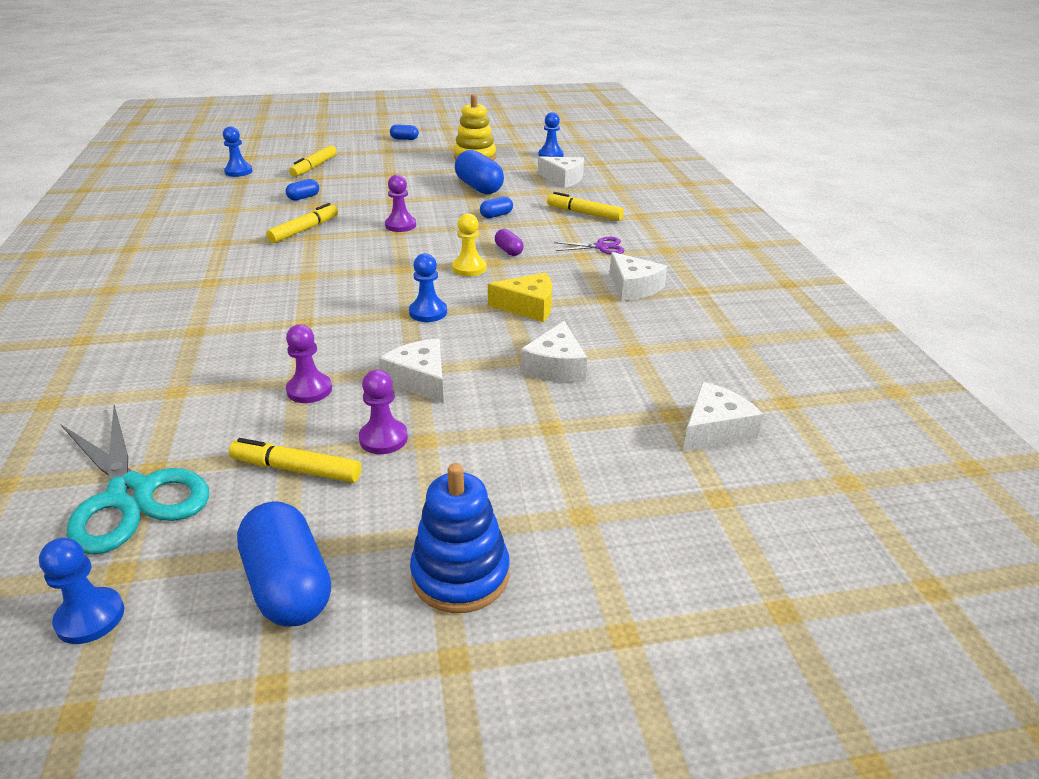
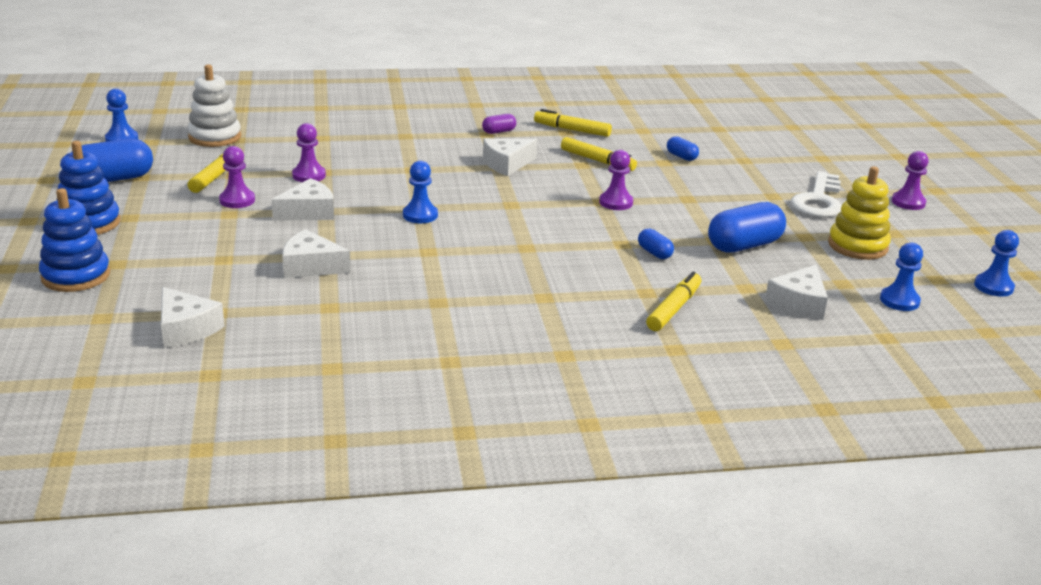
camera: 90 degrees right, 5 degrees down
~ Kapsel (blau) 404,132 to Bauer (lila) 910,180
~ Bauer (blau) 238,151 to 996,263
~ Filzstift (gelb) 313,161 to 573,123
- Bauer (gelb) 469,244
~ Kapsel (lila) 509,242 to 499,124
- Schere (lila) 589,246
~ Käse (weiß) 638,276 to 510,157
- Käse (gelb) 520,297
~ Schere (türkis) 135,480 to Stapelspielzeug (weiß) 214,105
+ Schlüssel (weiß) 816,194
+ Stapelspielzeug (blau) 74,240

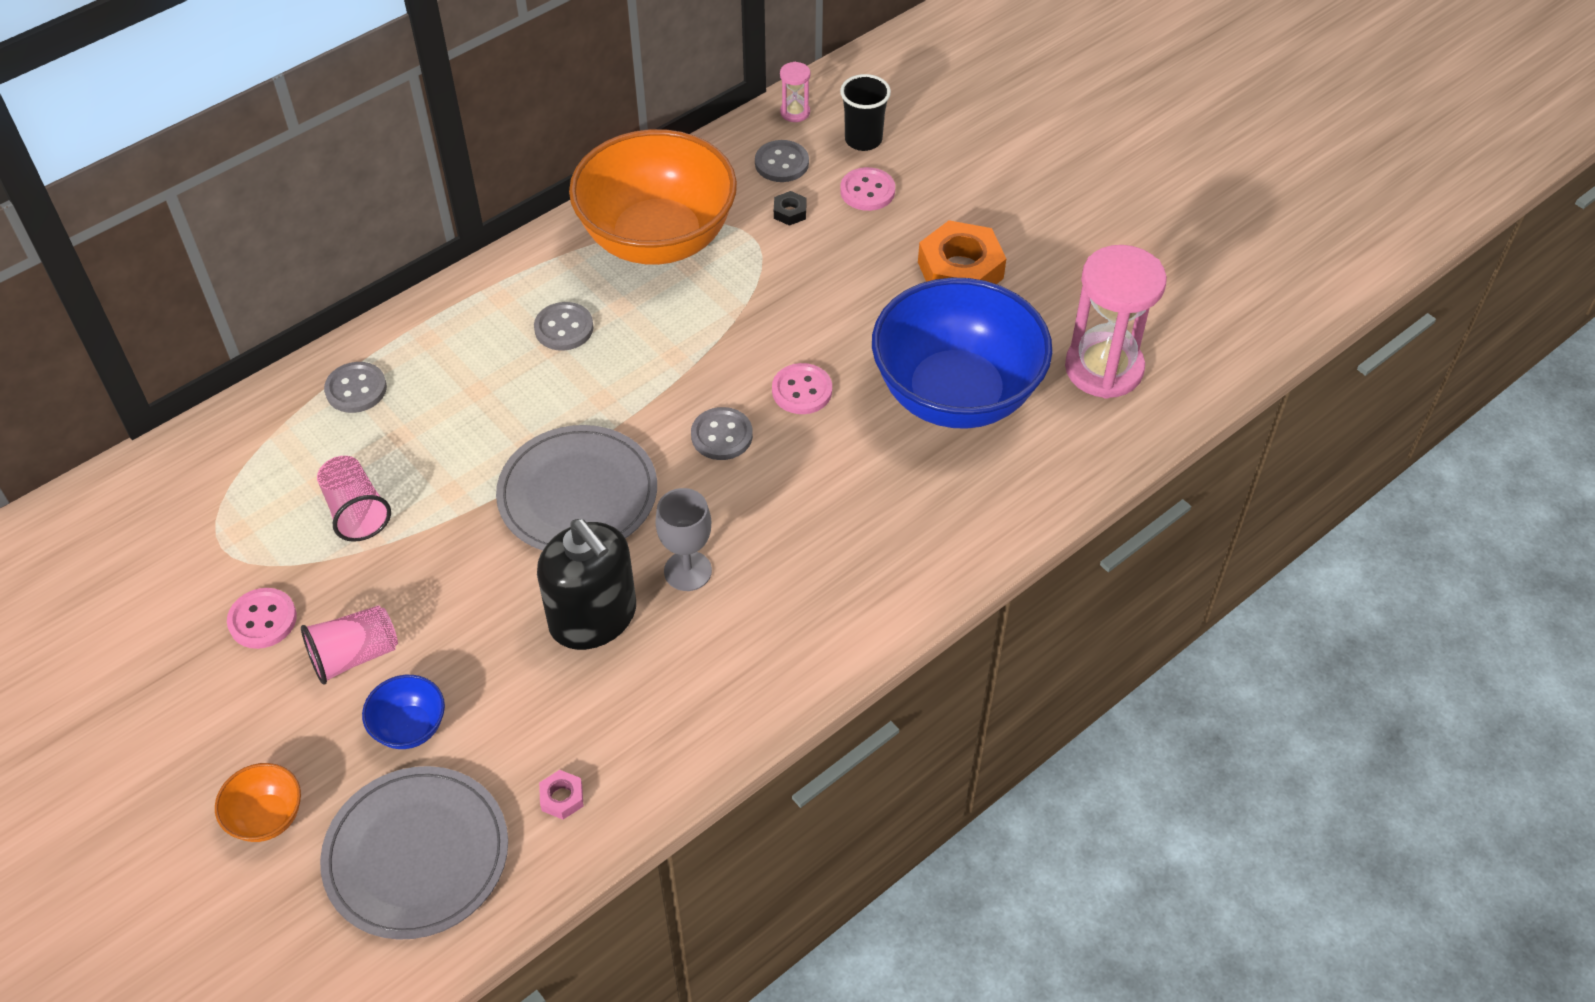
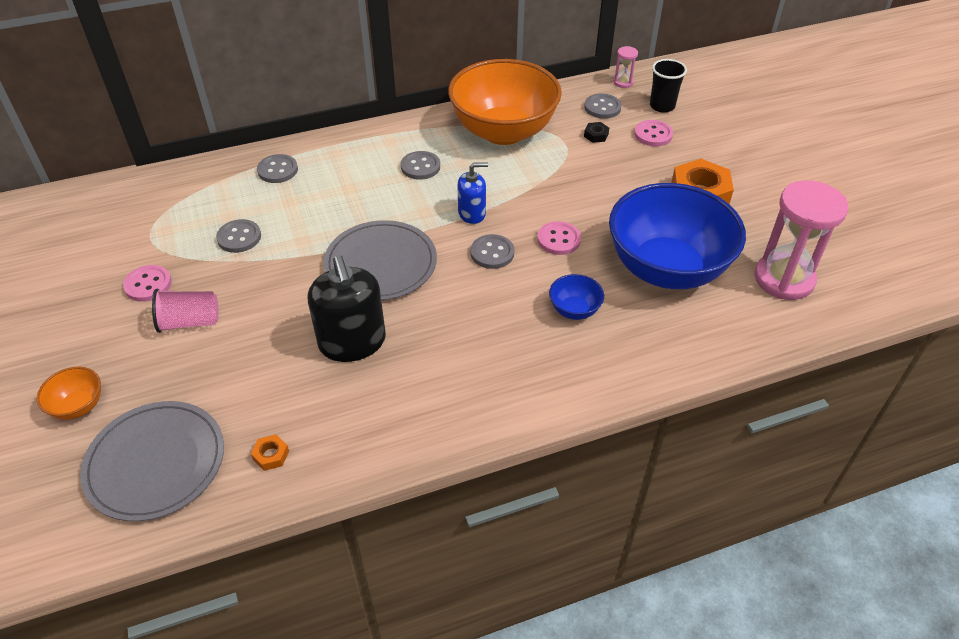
camera: 20 degrees right, 5 degrees down
~ Becher (rosa) 354,499 to Knopf (grau) 238,236
- Kelch (grau) 683,539
~ Schüssel (blau) 403,712 to 576,297
~ Sechskantmutter (rosa) 561,795 to Sechskantmutter (orange) 270,453
+ Seifenspender (blau) 472,193

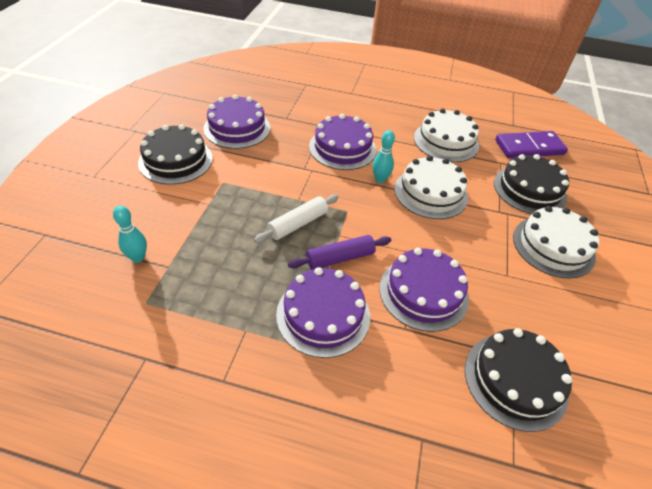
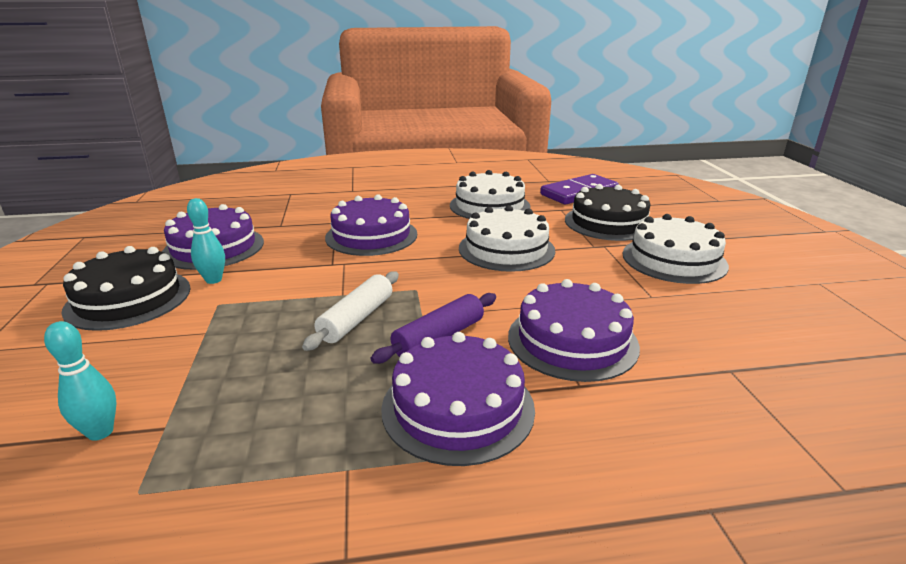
camera: 20 degrees left, 20 degrees down
~ Bowlingkegel (türkis) 383,156 to 206,241
- Kuchen (schwarz) 518,380

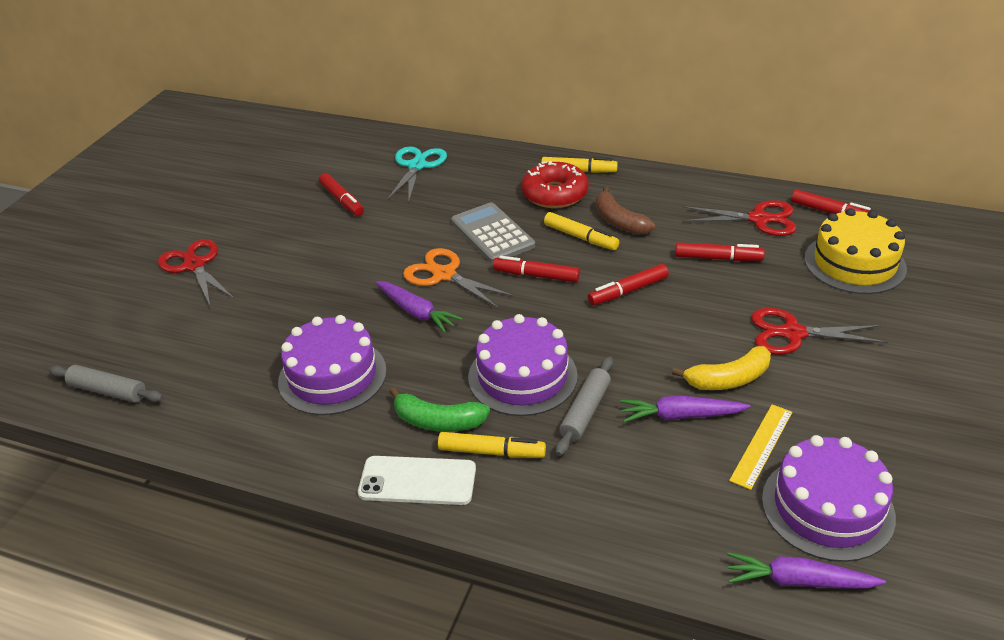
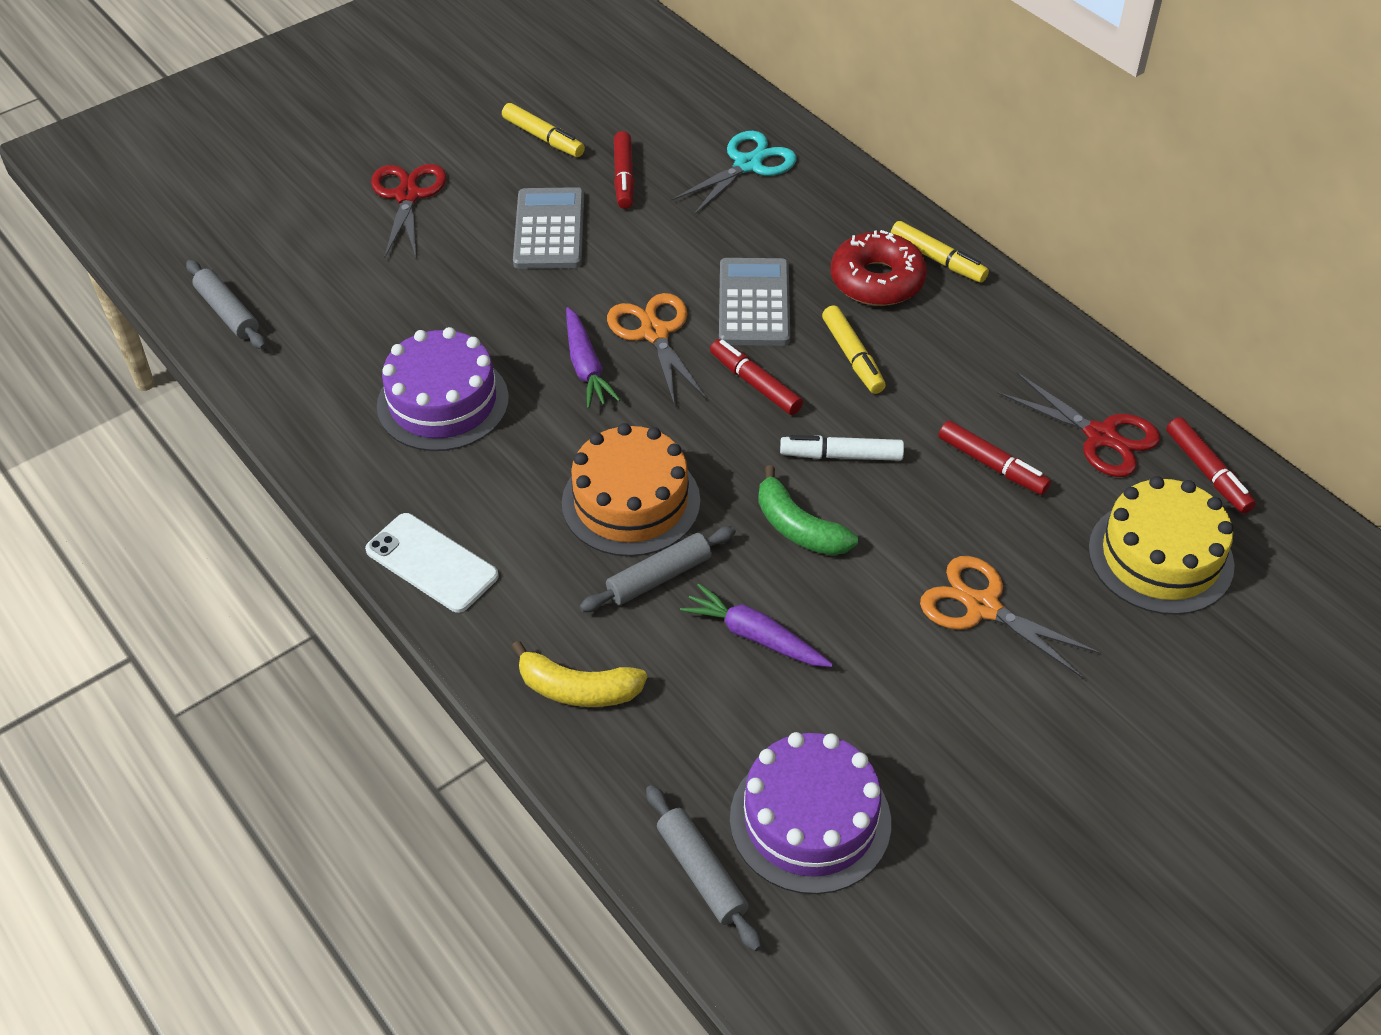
camera: 30 degrees right, 10 degrees up
- Banane (braun) 625,211
~ Filzstift (rot) 628,284 to Filzstift (weiß) 842,448
~ Schere (rot) 819,331 to Schere (orange) 1010,617
~ Kuchen (lila) 523,365 to Kuchen (orange) 631,490
~ Banane (gelb) 721,368 to 579,674
~ Banane (grün) 439,409 to 808,510
- Lineal (gelb) 760,447
~ Filzstift (gelb) 492,445 to 543,130
~ Karotte (lila) 806,570 to Nudelholz (grau) 704,868
+ Taschenrechner (grau) 548,228

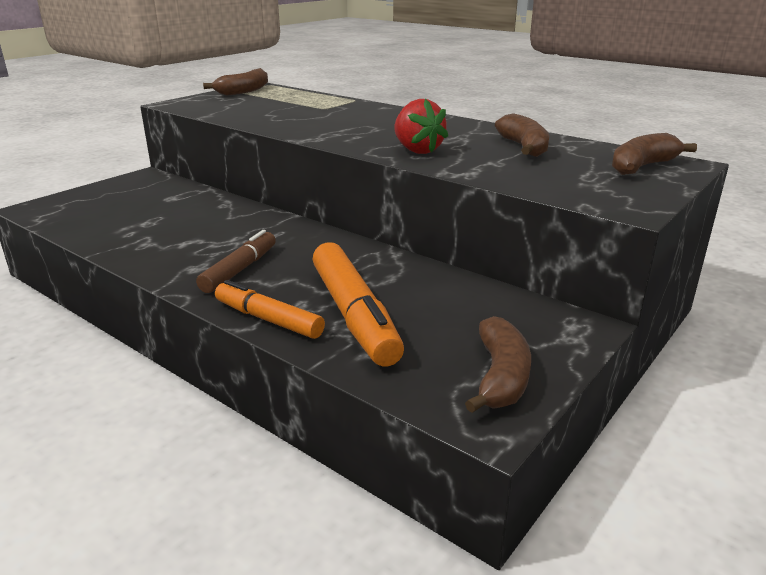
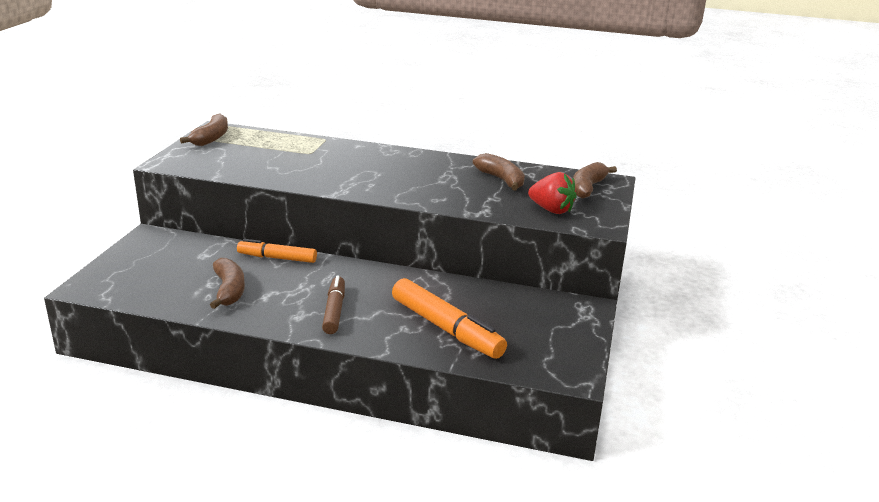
camera: 25 degrees left, 0 degrees up
~ Erdbeere (rot) 421,126 to 552,193
~ Filzstift (orange) 270,309 to 277,251
~ Banane (braun) 498,364 to 227,283

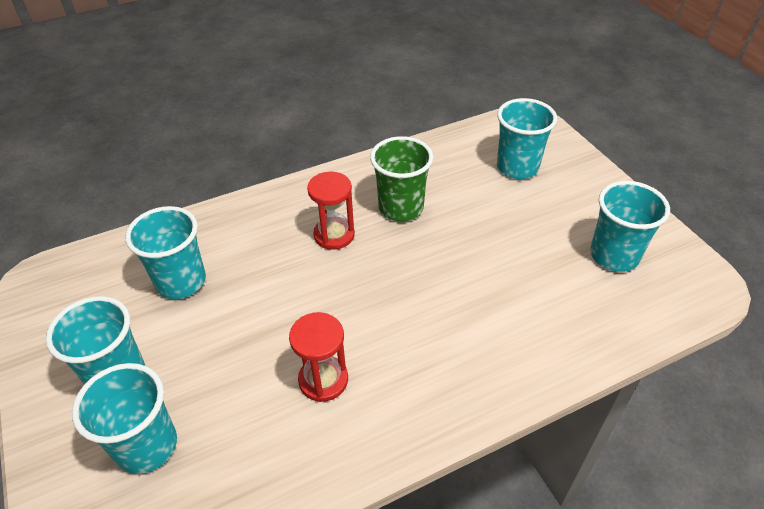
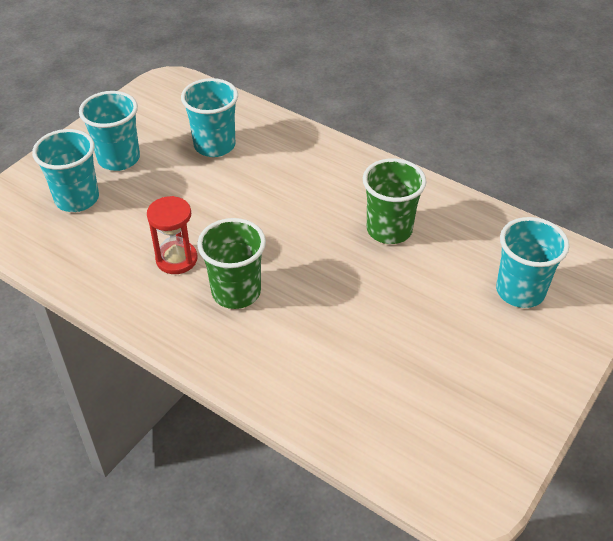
camera: 60 degrees right, 0 degrees up
- Sanduhr (rot) 331,211
- Becher (türkis) 630,226
+ Becher (grün) 231,263

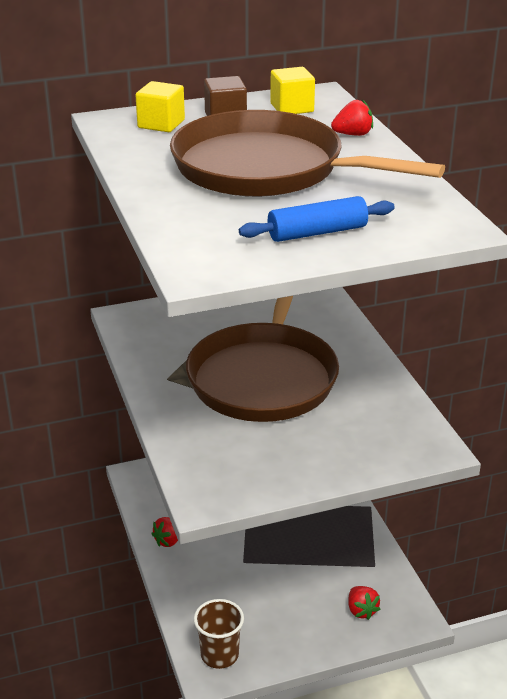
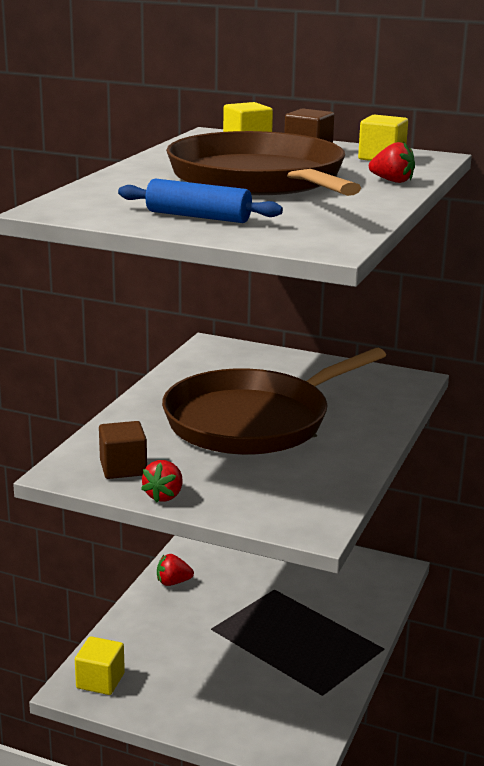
camera: 40 degrees right, 10 degrees down
~ Erdbeere (rot) 364,603 to 162,481
~ Becher (braun) 219,634 to Kubus (gelb) 100,665
+ Kubus (braun) 123,450

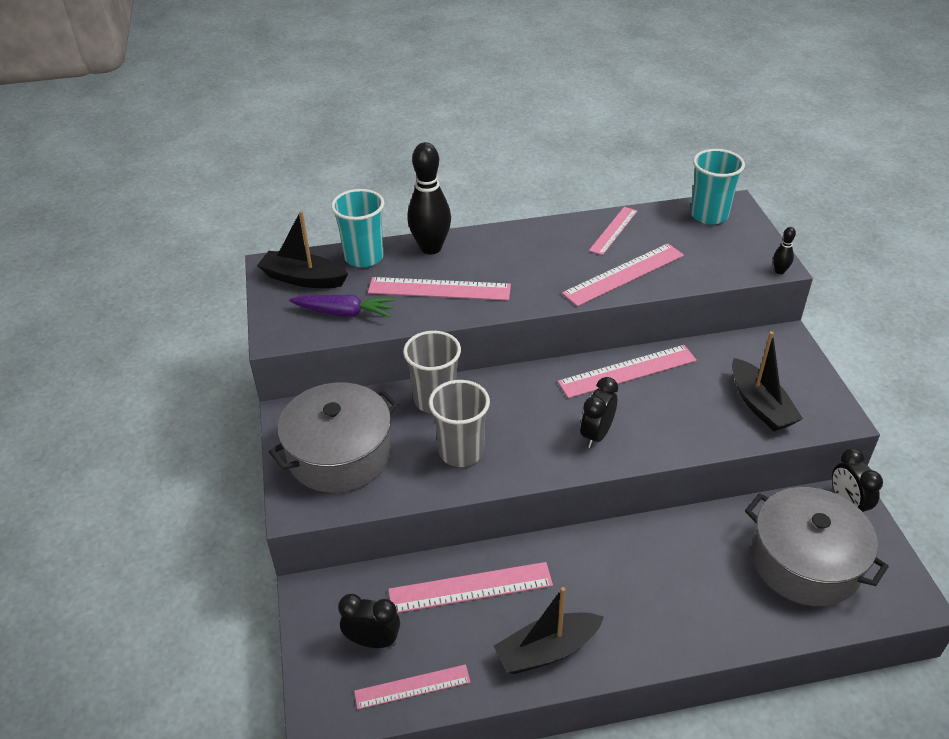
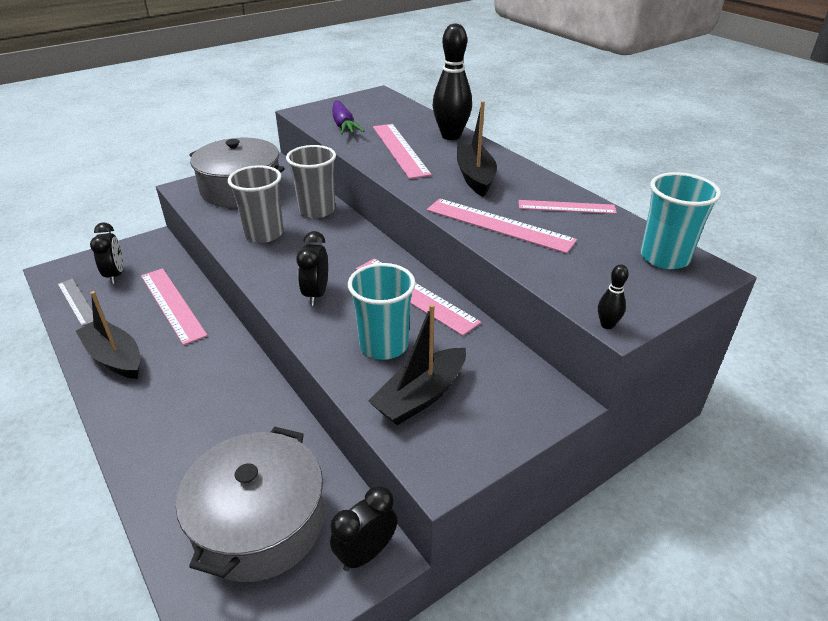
camera: 65 degrees right, 5 degrees down
~ Becher (türkis) 357,228 to 382,311
~ Boot (schwarz) 302,249 to 477,149
~ Wecker (schwarz) 599,412 = 312,268 90 degrees counterclockwise
~ Lineal (rosa) 412,686 to Lineal (grau) 75,302

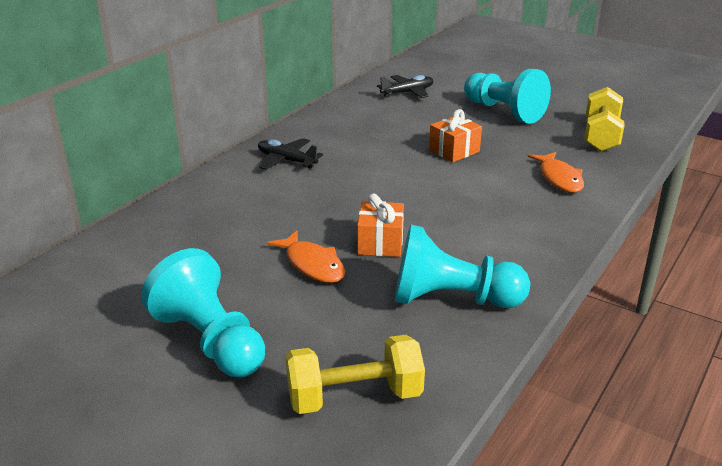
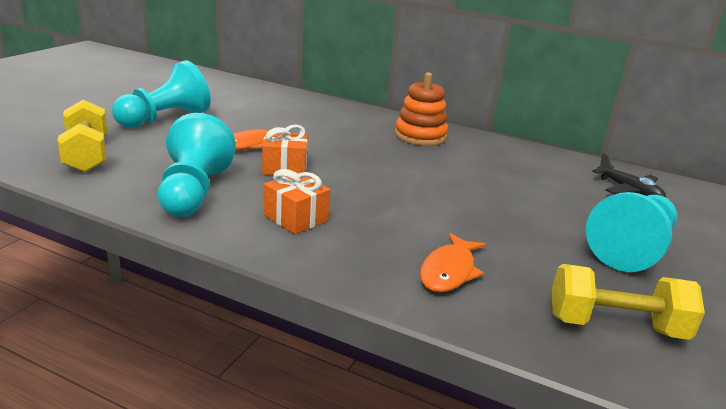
camera: 80 degrees right, 5 degrees down
~ Geschenk (orange) 455,135 to 297,201
~ Flugzeug (schwarz) 290,154 to Stapelspielzeug (orange) 421,109
~ Fisch (orange) 556,172 = 453,262 45 degrees counterclockwise

